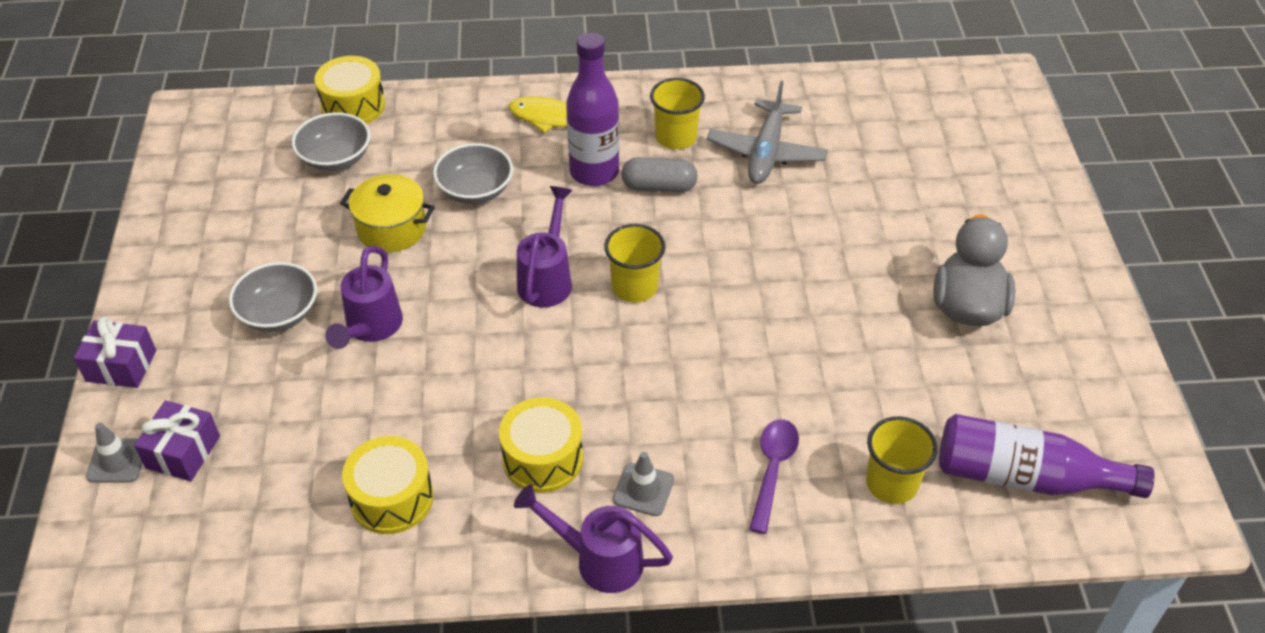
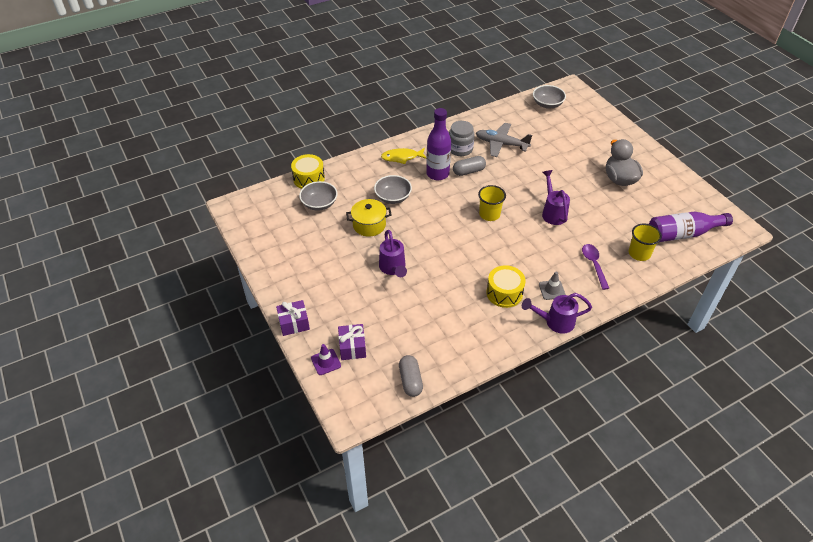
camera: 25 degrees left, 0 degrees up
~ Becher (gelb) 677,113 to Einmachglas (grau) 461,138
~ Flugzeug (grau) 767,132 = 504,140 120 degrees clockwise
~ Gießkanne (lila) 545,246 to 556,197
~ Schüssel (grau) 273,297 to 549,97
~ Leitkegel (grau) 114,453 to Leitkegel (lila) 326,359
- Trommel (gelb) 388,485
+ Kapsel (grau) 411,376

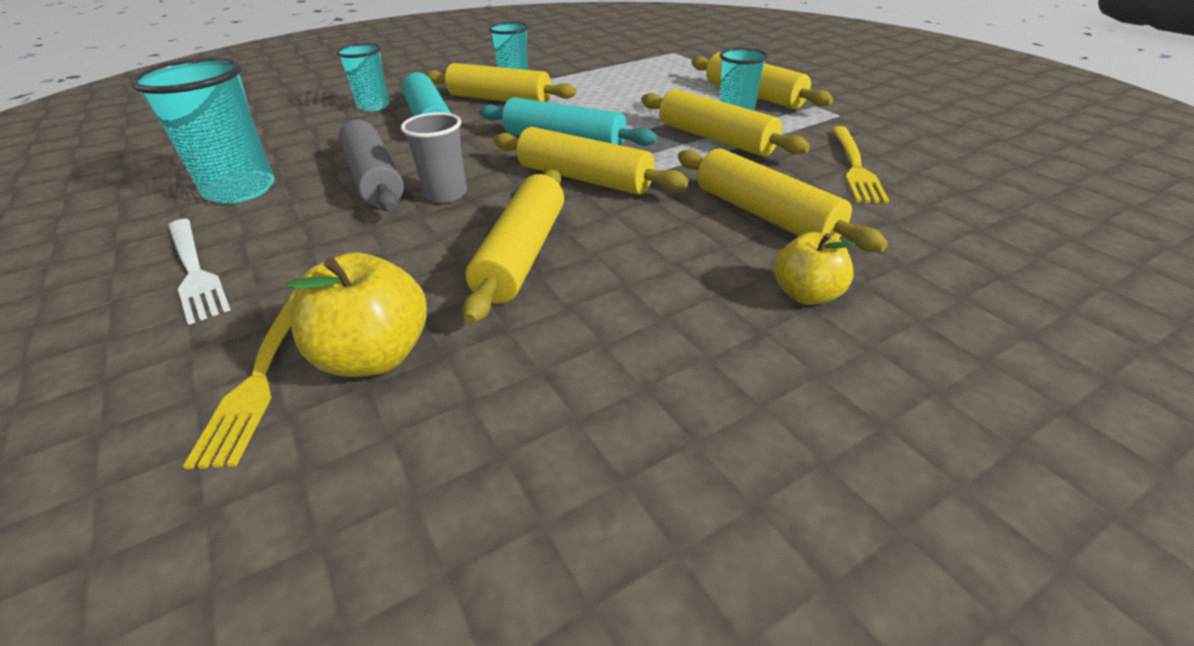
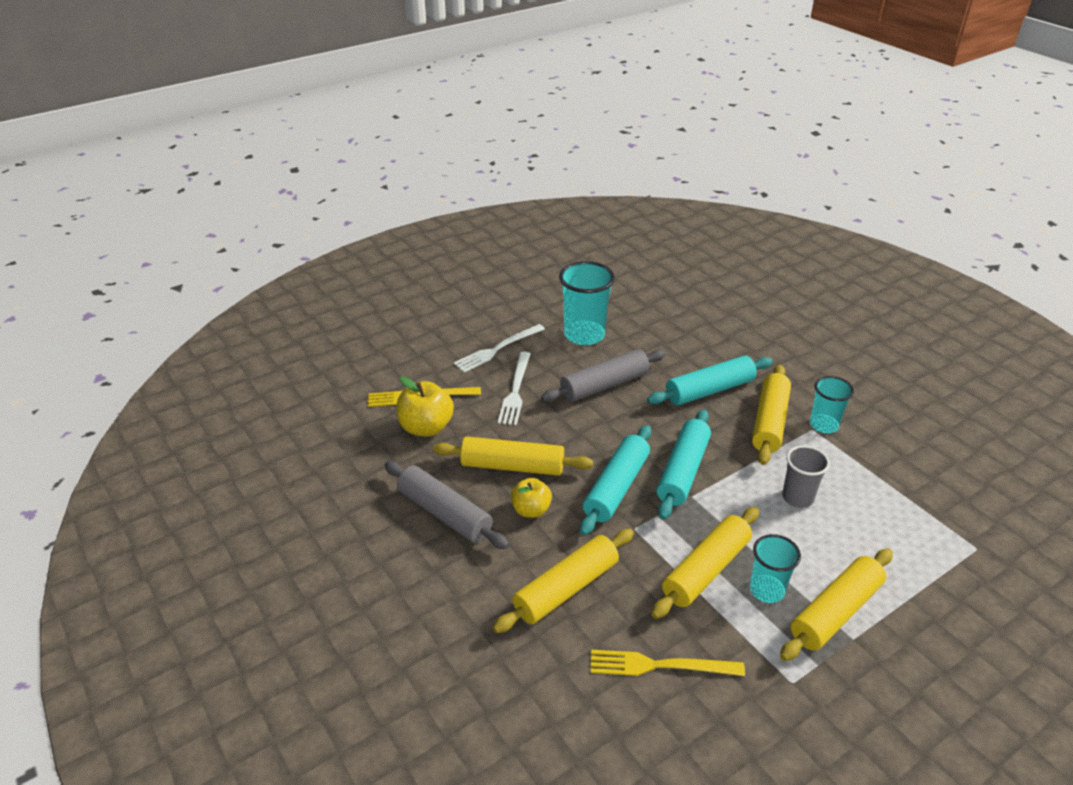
camera: 85 degrees right, 0 degrees up
- Becher (türkis) 363,77
~ Becher (grau) 434,157 to 806,476
~ Nudelholz (gelb) 591,161 to Nudelholz (türkis) 615,480
~ Apfel (gelb) 815,268 to 531,498
+ Gabel (weiß) 514,388
+ Nudelholz (grau) 446,505

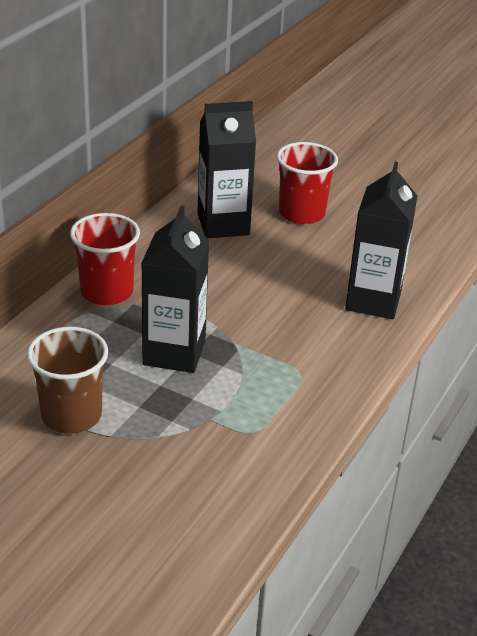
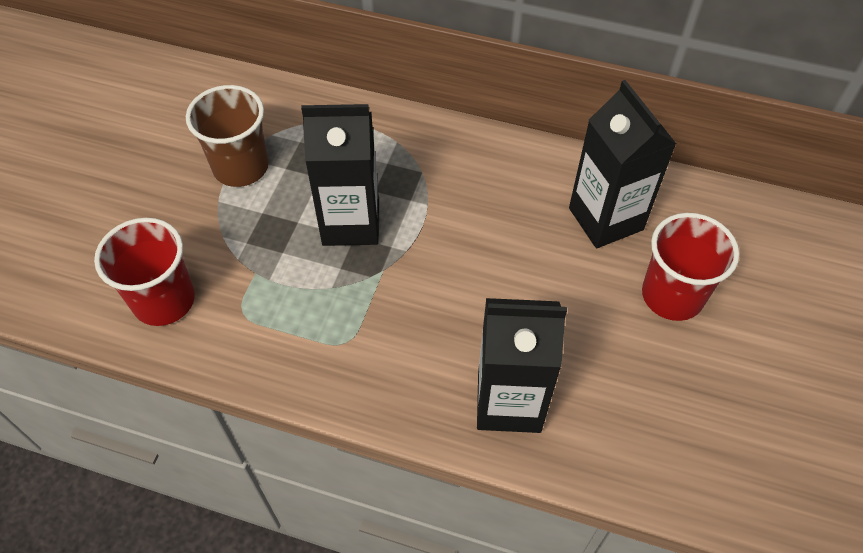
camera: 80 degrees right, 20 degrees up
~ Becher (rot) 105,259 to 144,272

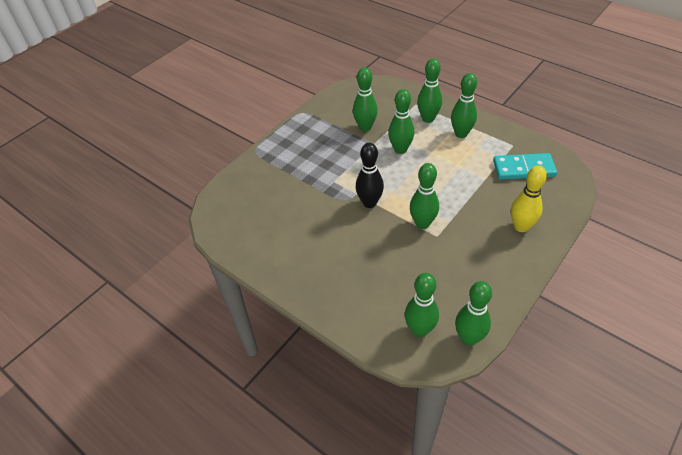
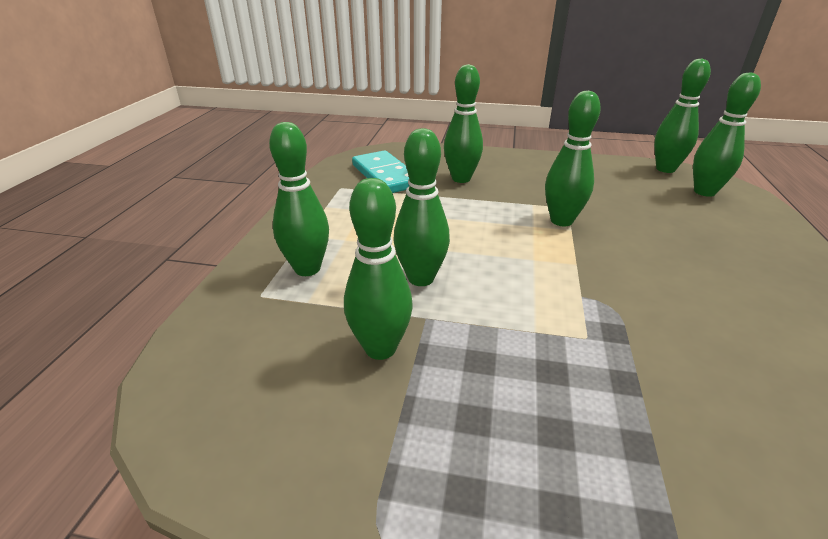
camera: 120 degrees left, 15 degrees down
~ Bowlingkegel (grün) 464,105 to 463,123
- Bowlingkegel (schwarz) 370,175
- Bowlingkegel (gelb) 529,198

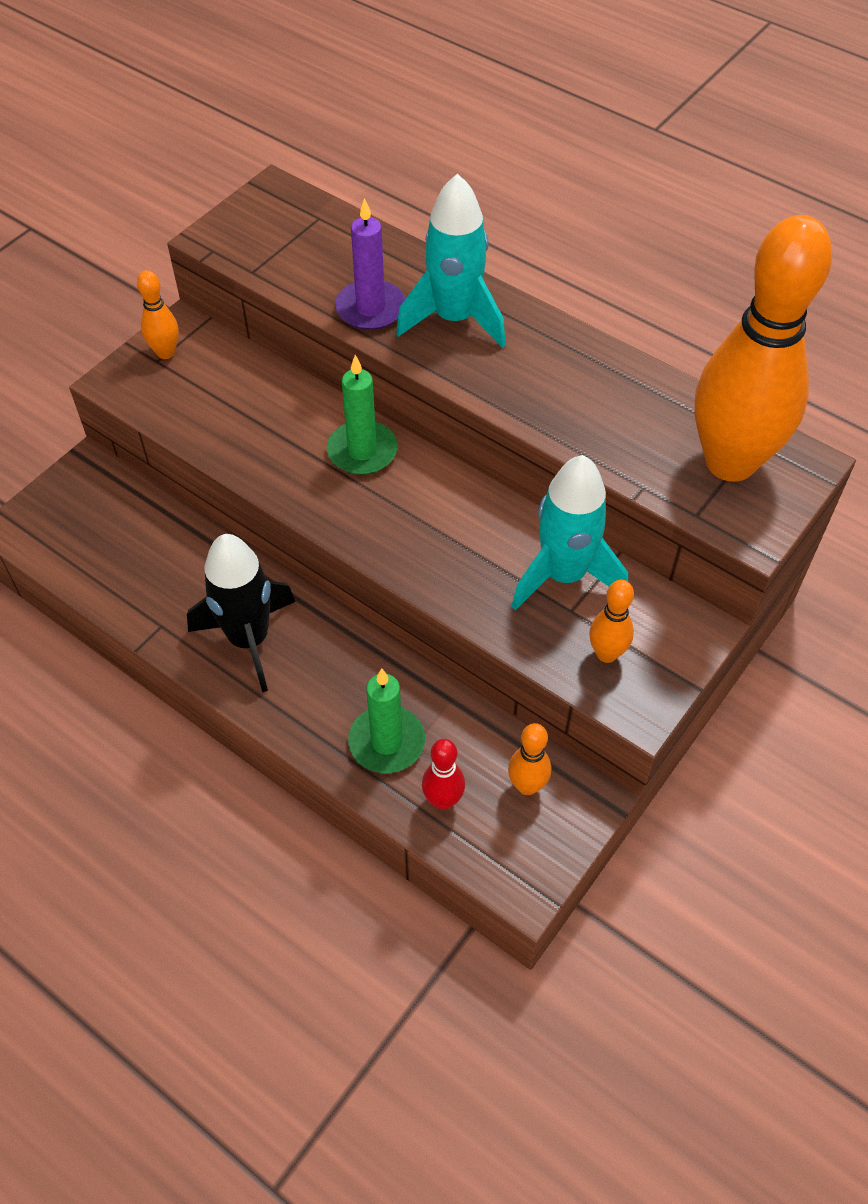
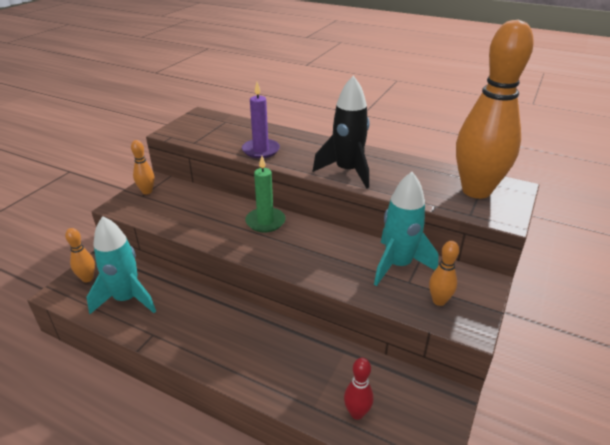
camera: 10 degrees left, 20 degrees down
~ Rakete (türkis) 450,261 to 121,265
~ Rakete (schwarz) 241,613 to 341,132
- Kerze (grün) 386,721
~ Bowlingkegel (orange) 529,759 to 80,255

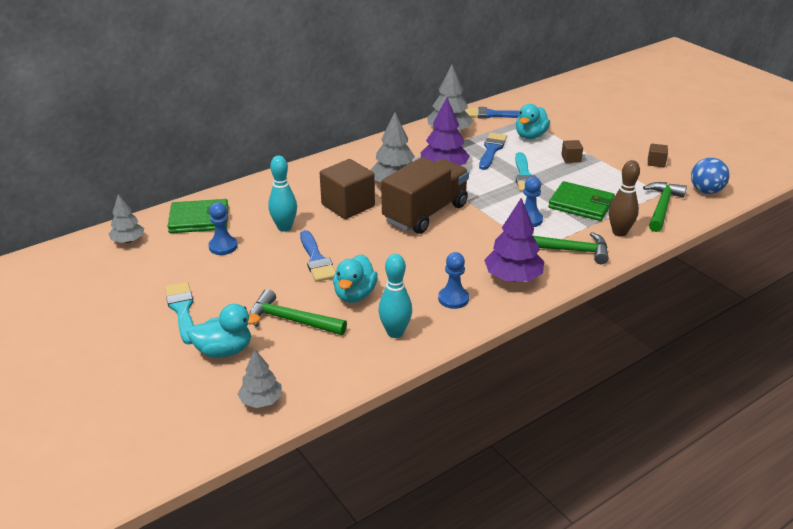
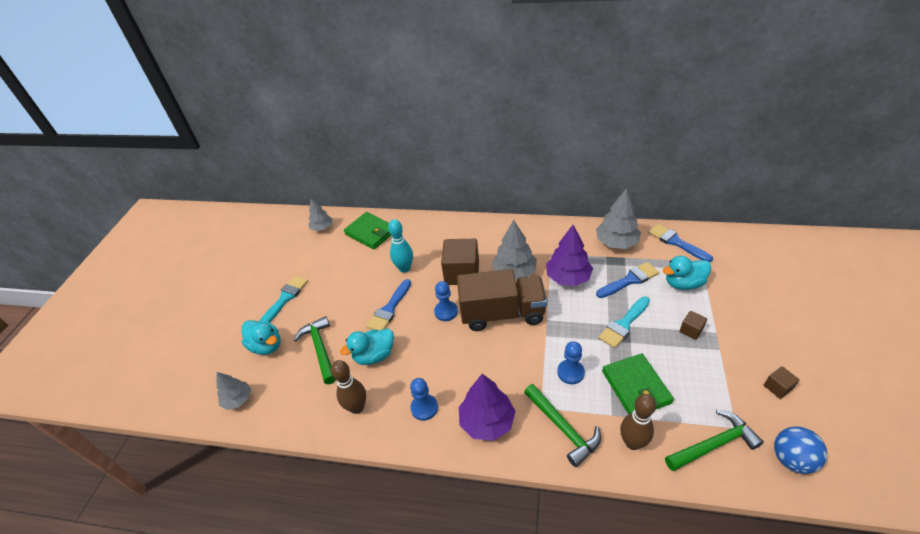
camera: 50 degrees right, 10 degrees up
~ Bauer (blau) 223,228 to 446,301
~ Bowlingkegel (türkis) 395,296 to Bowlingkegel (braun) 348,387

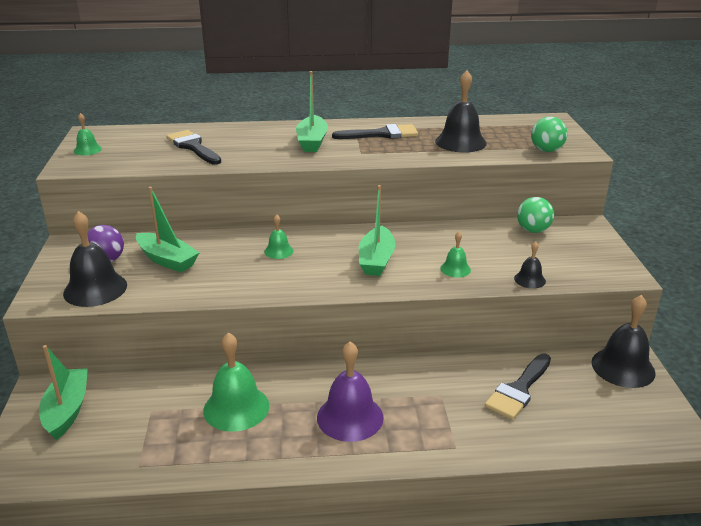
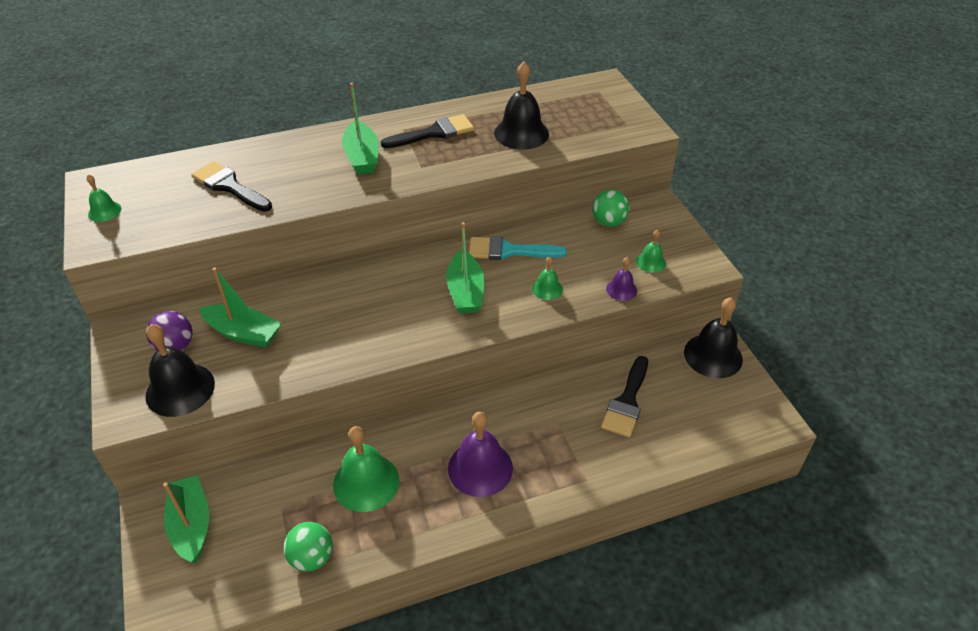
camera: 15 degrees left, 15 degrees up
~ Ball (grün) 549,134 to 308,547
~ Glocke (grün) 278,236 to 651,251
~ Glocke (schwarz) 530,265 to Glocke (lila) 621,279
+ Pinsel (türkis) 518,248

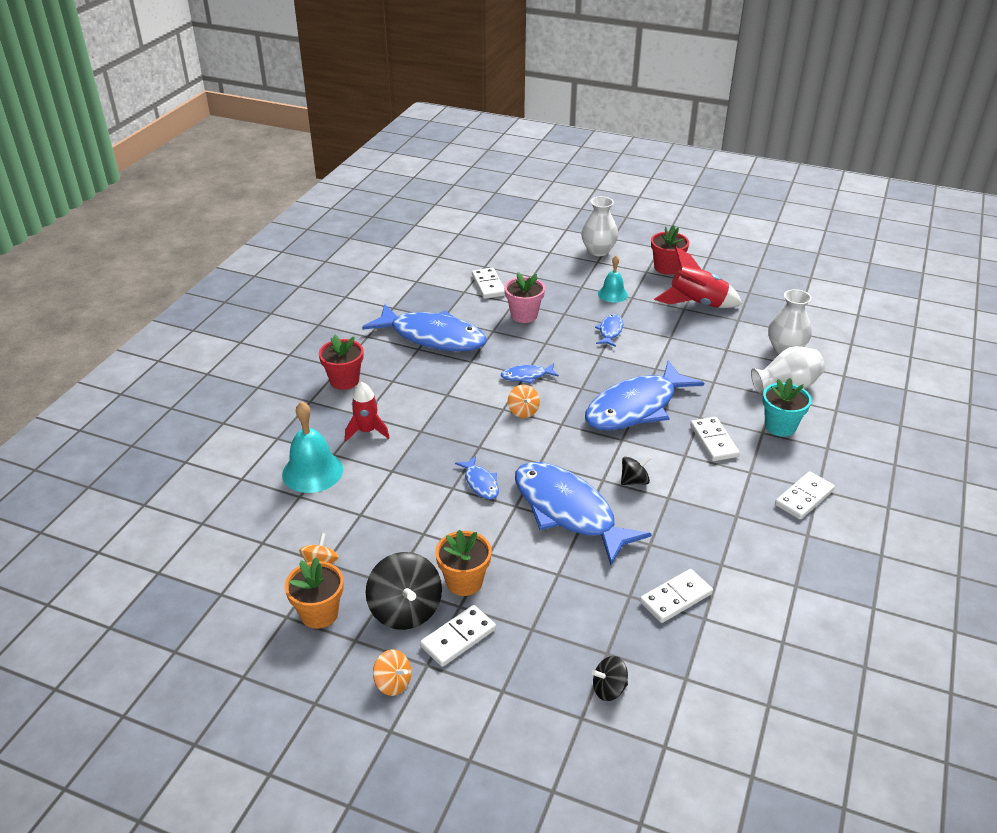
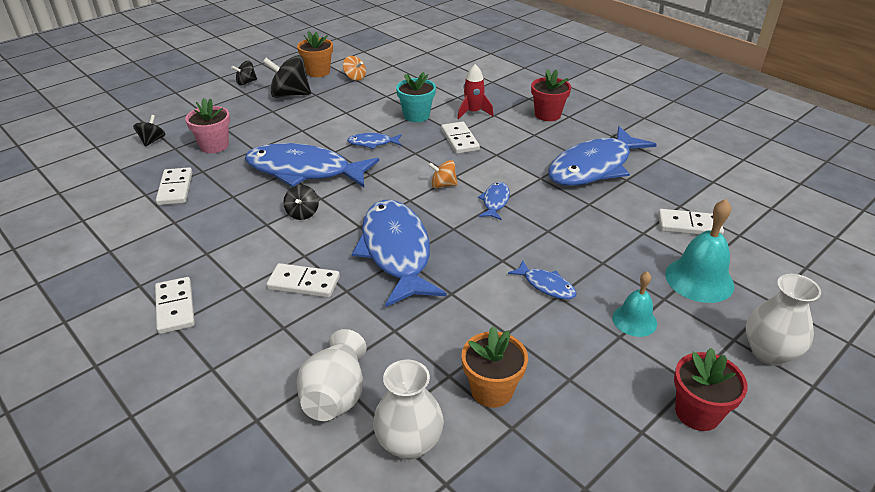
camera: 115 degrees right, 0 degrees up
- Rakete (rot) 698,277
~ Blumentopf (rosa) 524,297 to 207,125
~ Blumentopf (türkis) 787,407 to 416,97
~ Glocke (türkis) 312,447 to 699,251
~ Fisch (blau) 583,513 = 312,165 150 degrees counterclockwise
~ Blumentopf (orange) 463,563 to 495,367
~ Dominostein (weiß) 458,636 to 460,138
~ Kreisel (orange) 392,672 to Kreisel (schwarz) 244,73

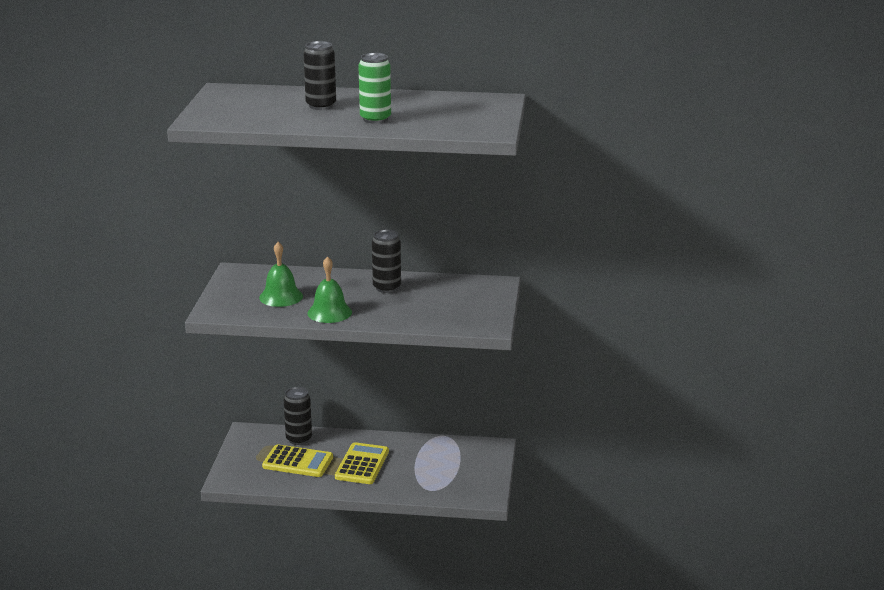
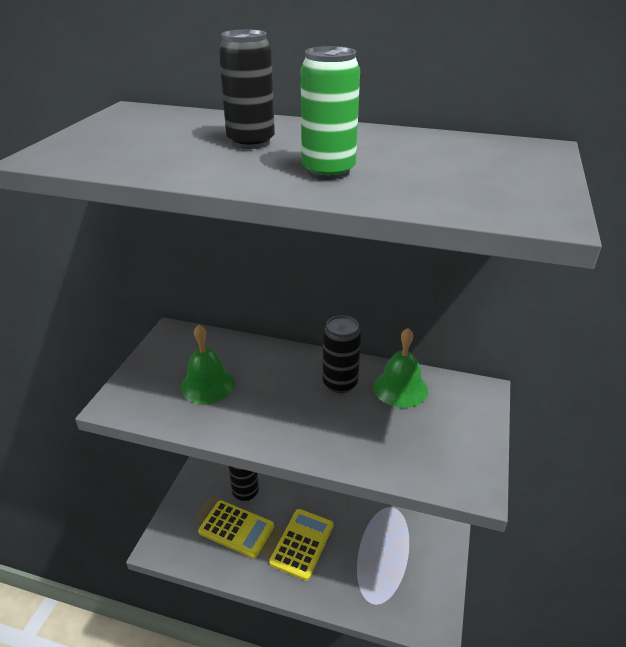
camera: 10 degrees right, 10 degrees up
~ Glocke (grün) 329,289 to 400,368

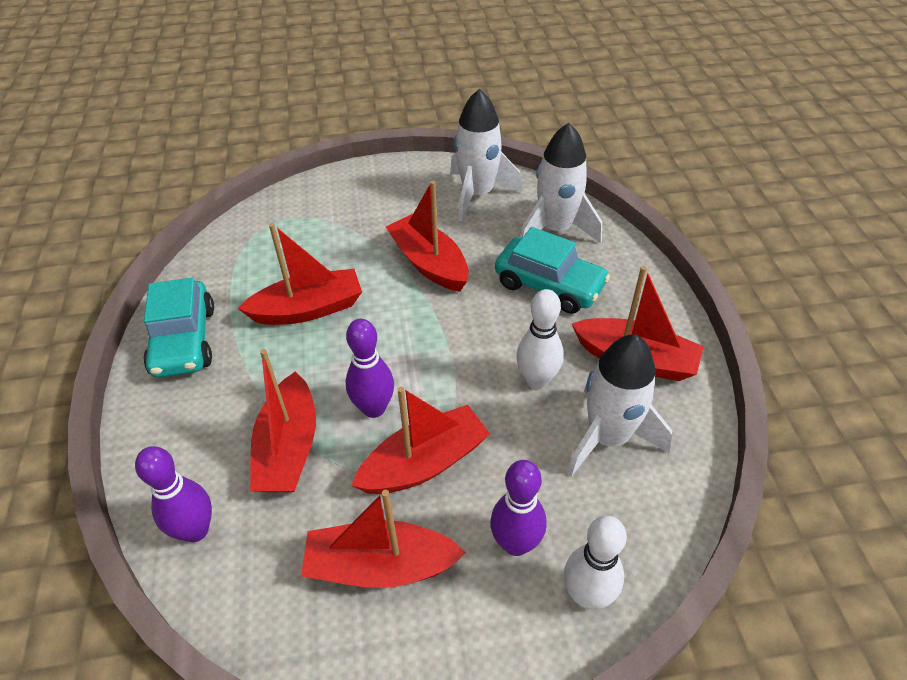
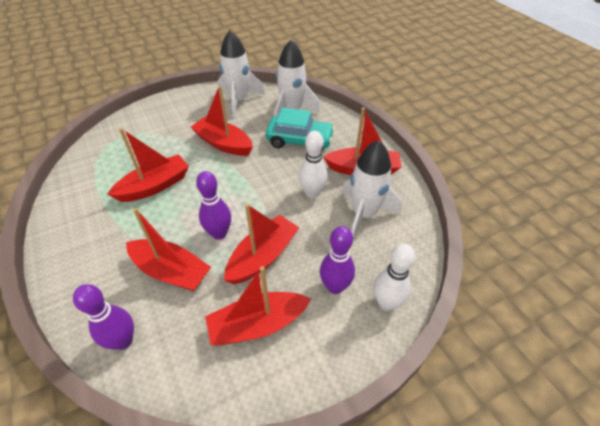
camera: 20 degrees left, 0 degrees up
- Auto (türkis) 179,328
~ Boot (rot) 283,420 = 168,249 45 degrees counterclockwise

